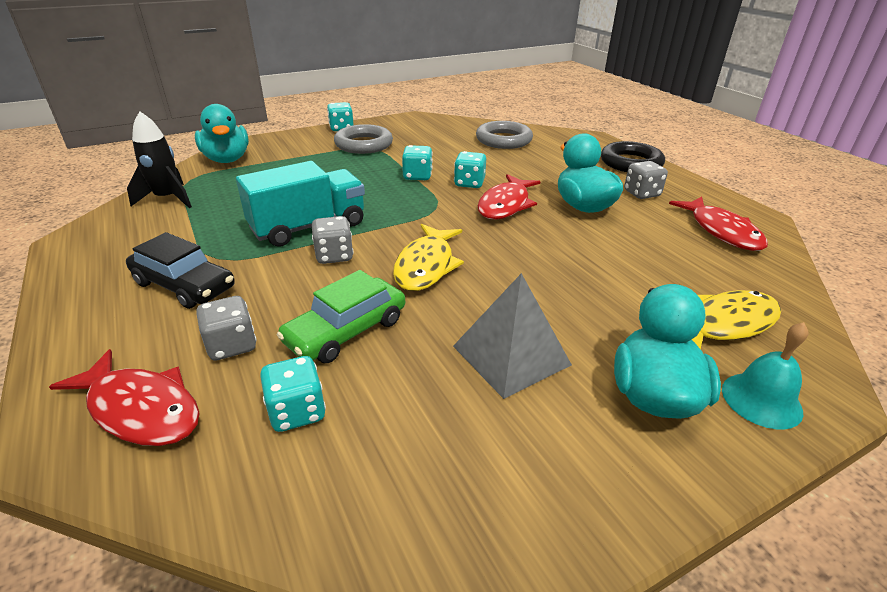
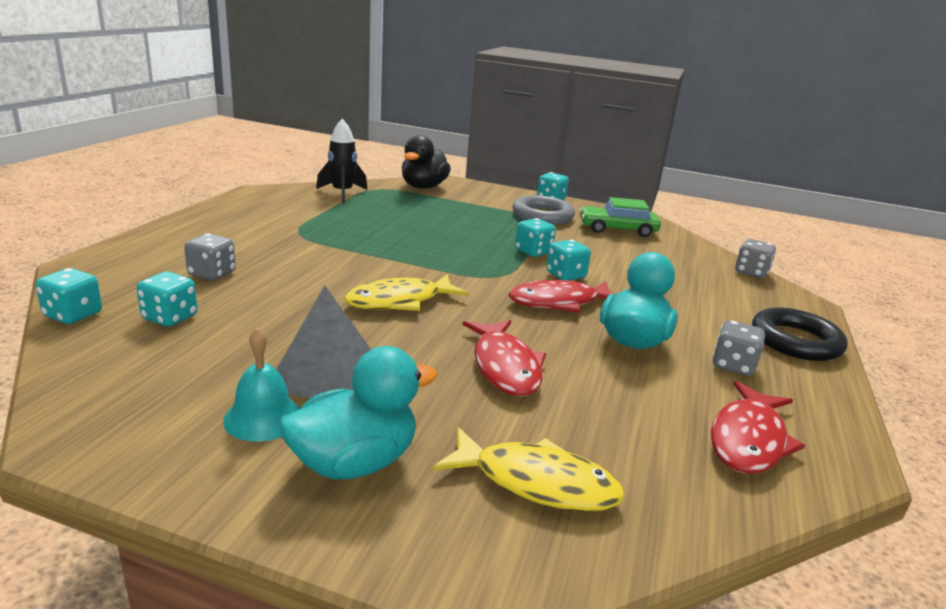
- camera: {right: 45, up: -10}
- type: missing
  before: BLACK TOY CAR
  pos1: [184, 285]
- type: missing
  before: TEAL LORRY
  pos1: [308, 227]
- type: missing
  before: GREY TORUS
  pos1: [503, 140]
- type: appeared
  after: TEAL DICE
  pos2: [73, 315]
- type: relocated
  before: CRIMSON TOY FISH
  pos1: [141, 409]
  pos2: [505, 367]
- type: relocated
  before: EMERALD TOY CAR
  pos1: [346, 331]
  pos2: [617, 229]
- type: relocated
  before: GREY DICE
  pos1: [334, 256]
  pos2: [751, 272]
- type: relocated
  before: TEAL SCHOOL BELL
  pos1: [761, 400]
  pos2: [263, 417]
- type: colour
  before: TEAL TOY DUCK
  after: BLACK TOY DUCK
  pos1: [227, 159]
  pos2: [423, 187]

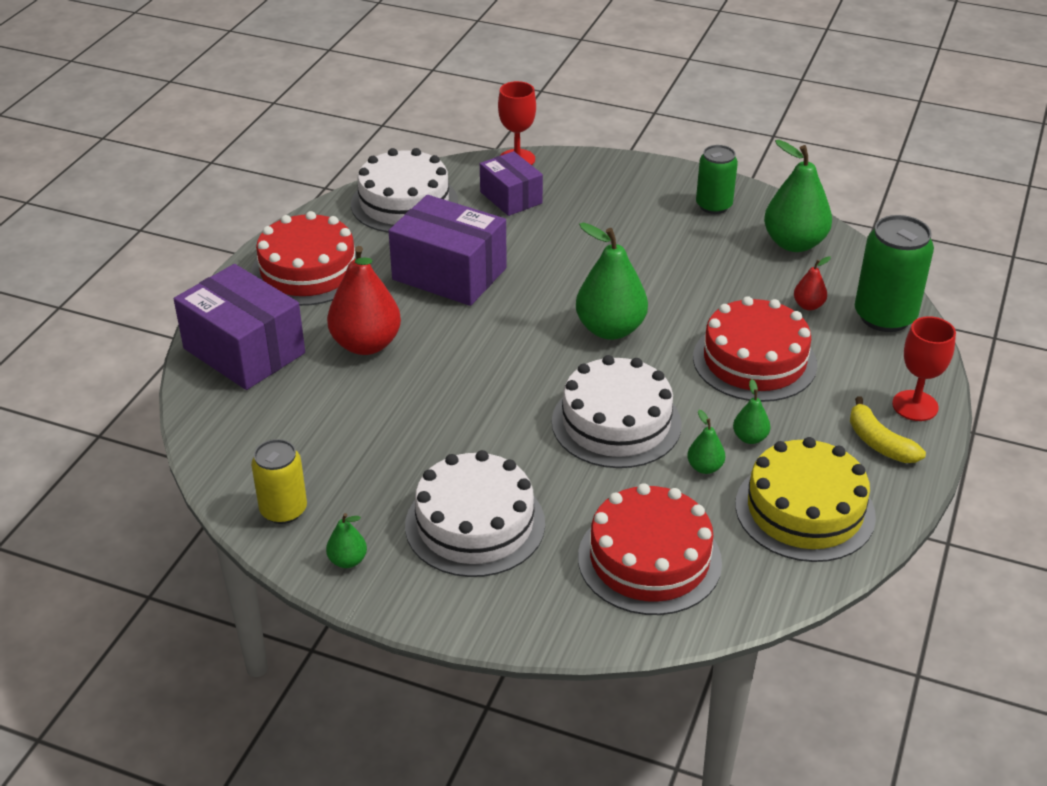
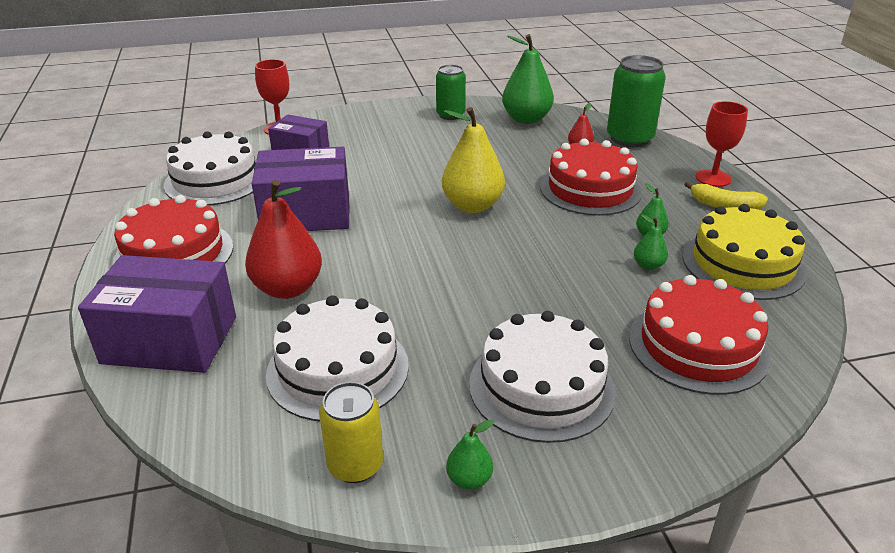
- camera: {right: -35, up: -5}
- type: relocated
  before: SNOW-WHITE GATEAU
  pos1: [616, 423]
  pos2: [338, 369]
- type: colour
  before: EMERALD TOY PEAR
  after: GOLDEN TOY PEAR
  pos1: [610, 329]
  pos2: [472, 206]

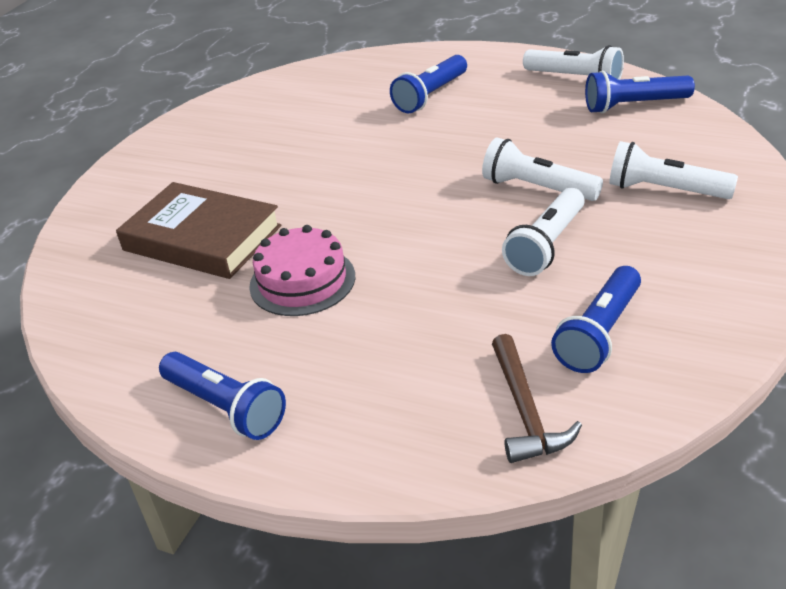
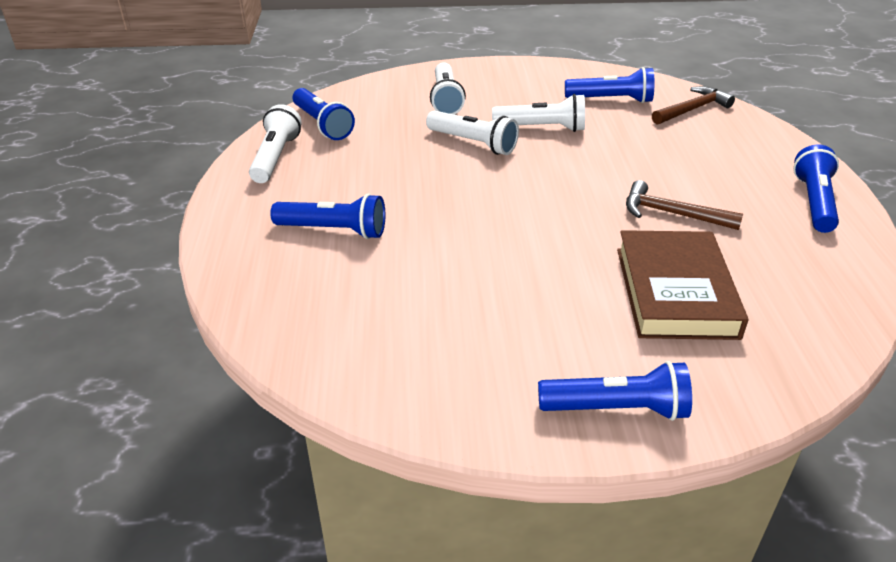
- camera: {right: -120, up: 0}
- type: appeared
  after: ROYAL BLUE TORCH
  pos2: [616, 409]
- type: exchanged
  before: ROSE-PINK GATEAU
  after: BROWN CLAW HAMMER
  pos1: [302, 281]
  pos2: [672, 214]
- type: spun
  before: SNOW-WHITE TORCH
  pos1: [537, 188]
  pos2: [473, 143]
  turn: -60

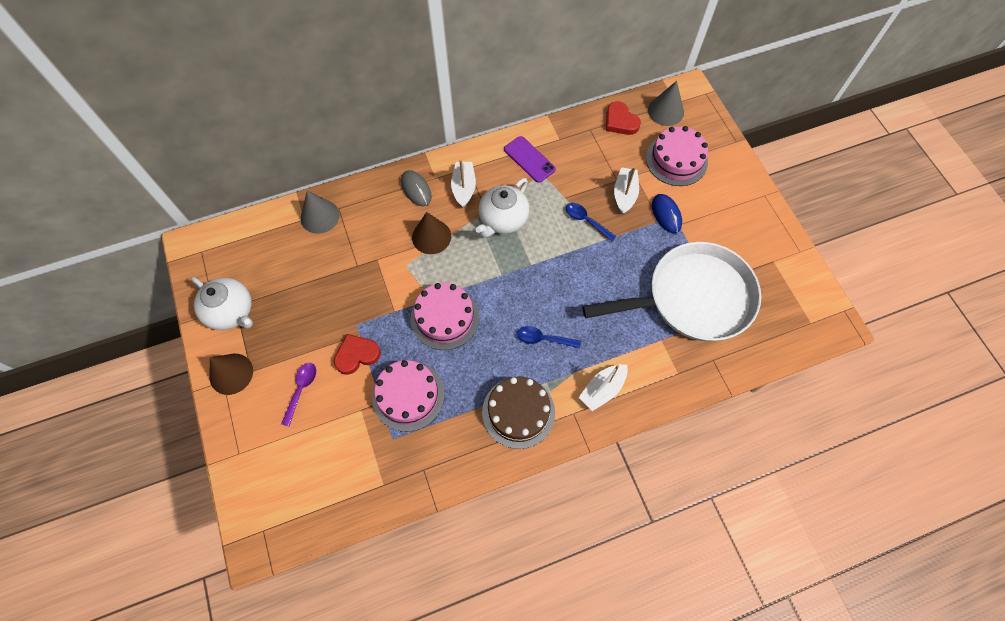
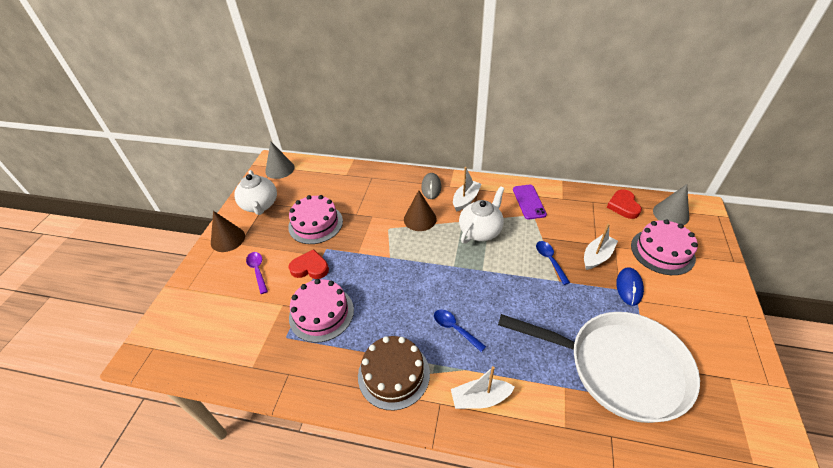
- camera: {right: 35, up: -20}
- type: relocated
  before: GREY SOLID CONE
  pos1: [320, 216]
  pos2: [280, 169]
- type: relocated
  before: ROSE-PINK GATEAU
  pos1: [445, 317]
  pos2: [315, 224]
- type: spun
  before: PURPLE TEASPOON
  pos1: [301, 390]
  pos2: [257, 270]
  turn: -75
- type: spun
  before: SNOW-WHITE TEAPOT
  pos1: [503, 220]
  pos2: [480, 231]
  turn: 150

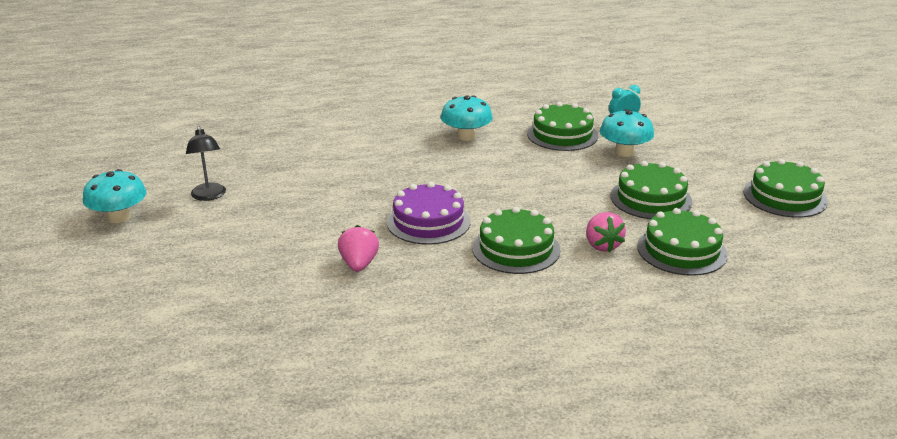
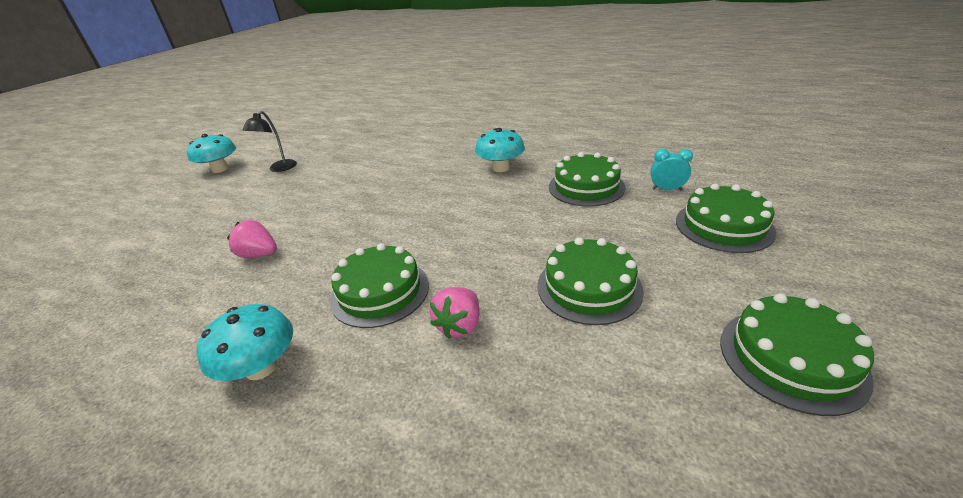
- camera: {right: 40, up: 5}
- type: missing
  before: PURPLE GATEAU
  pos1: [428, 222]
- type: relocated
  before: TEAL TOADSTOOL
  pos1: [624, 152]
  pos2: [261, 367]
- type: relocated
  before: EMERALD GATEAU
  pos1: [681, 250]
  pos2: [723, 226]
- type: spun
  before: ROSE-PINK BERRY
  pos1: [359, 264]
  pos2: [259, 255]
  turn: -105

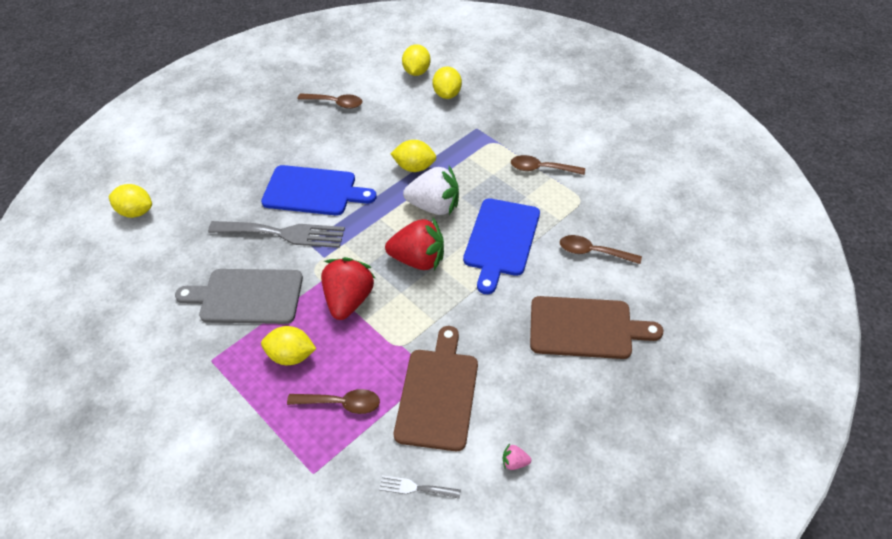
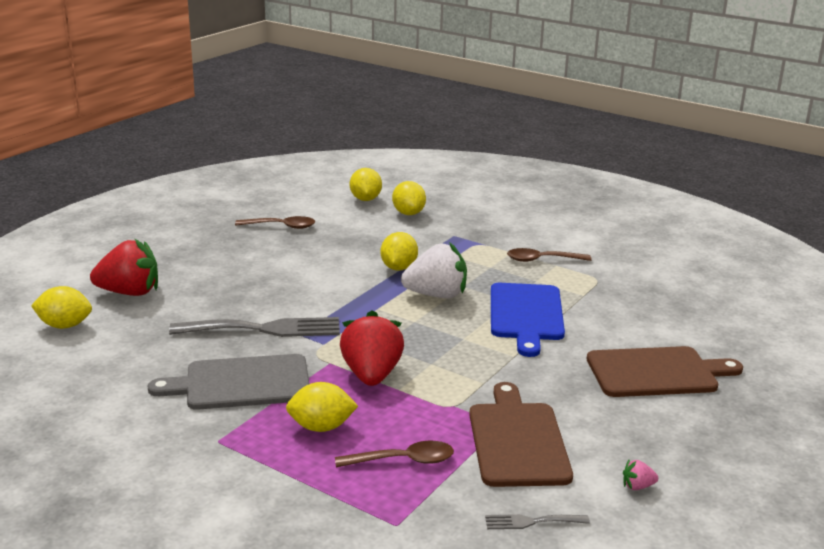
- camera: {right: -15, up: -25}
- type: missing
  before: ROYAL BLUE CUTTING BOARD
  pos1: [313, 191]
- type: missing
  before: BROWN TEASPOON
  pos1: [593, 252]
- type: relocated
  before: CRIMSON BERRY
  pos1: [418, 260]
  pos2: [130, 292]
- type: spun
  before: GOLDEN CITRUS FRUIT
  pos1: [414, 167]
  pos2: [398, 268]
  turn: -75

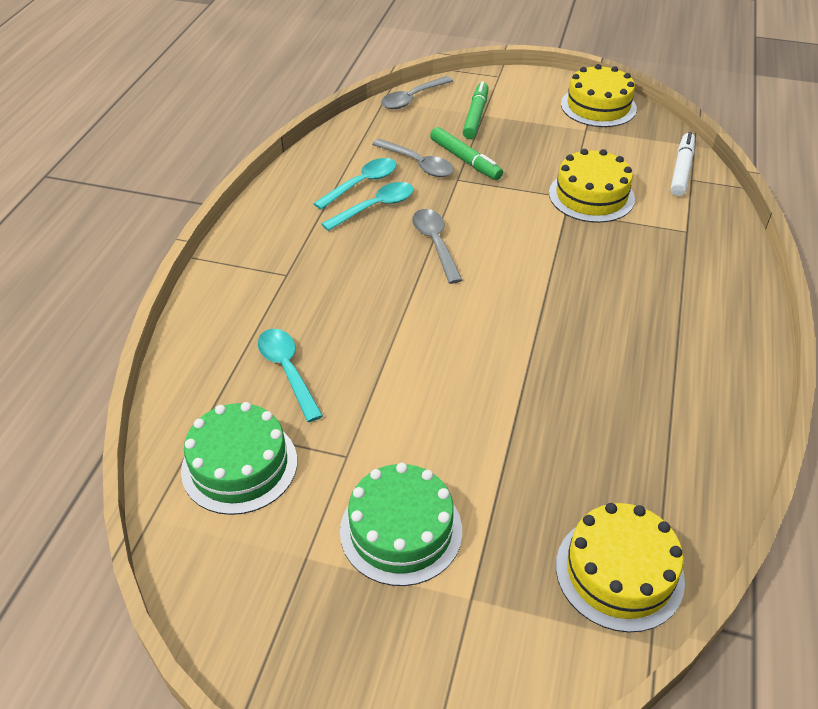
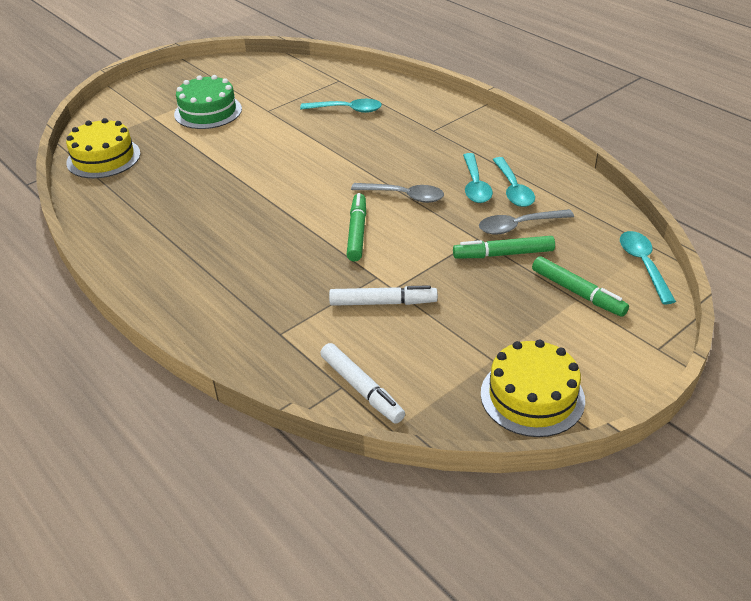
- camera: {right: 125, up: -5}
- type: missing
  before: EMERALD GATEAU
  pos1: [239, 465]
- type: appeared
  after: EMERALD MARKER
  pos2: [357, 233]
- type: exchanged
  before: GOLDEN GATEAU
  after: SNOW-WHITE MARKER
  pos1: [591, 196]
  pos2: [382, 302]
- type: colour
  before: GREY TEASPOON
  after: TEAL TEASPOON
  pos1: [412, 99]
  pos2: [643, 265]

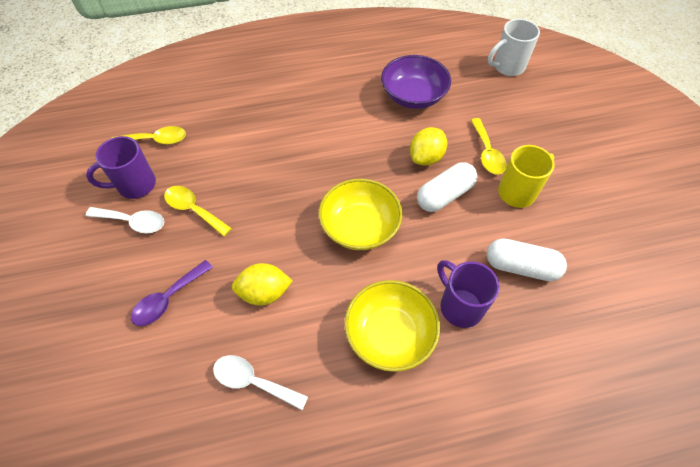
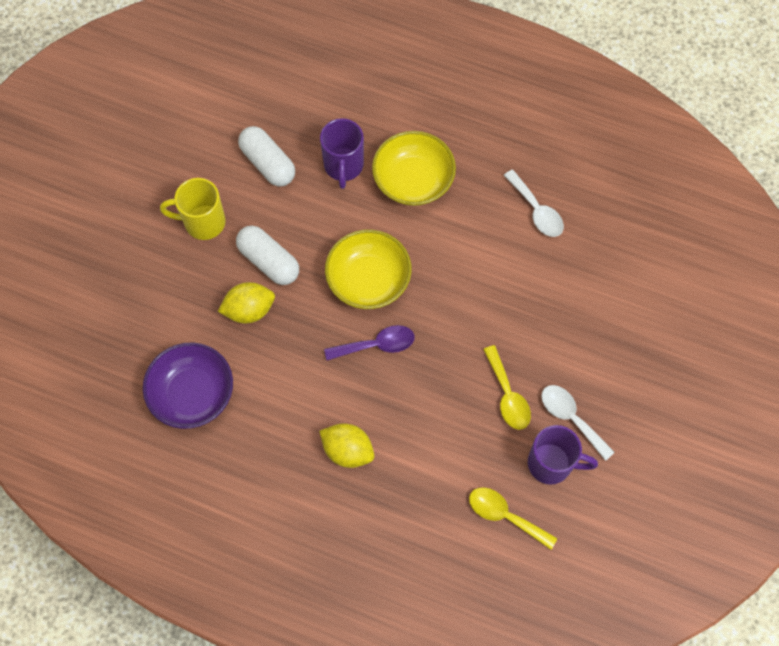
- camera: {right: -145, up: 10}
- type: missing
  before: GOLDEN TEASPOON
  pos1: [487, 153]
- type: missing
  before: SNOW-WHITE COFFEE MUG
  pos1: [507, 67]
- type: relocated
  before: PURPLE TEASPOON
  pos1: [168, 299]
  pos2: [376, 345]
- type: relocated
  before: GOLDEN CITRUS FRUIT
  pos1: [264, 292]
  pos2: [348, 450]
- type: spun
  before: SNOW-WHITE PILL
  pos1: [444, 195]
  pos2: [268, 261]
  turn: 45

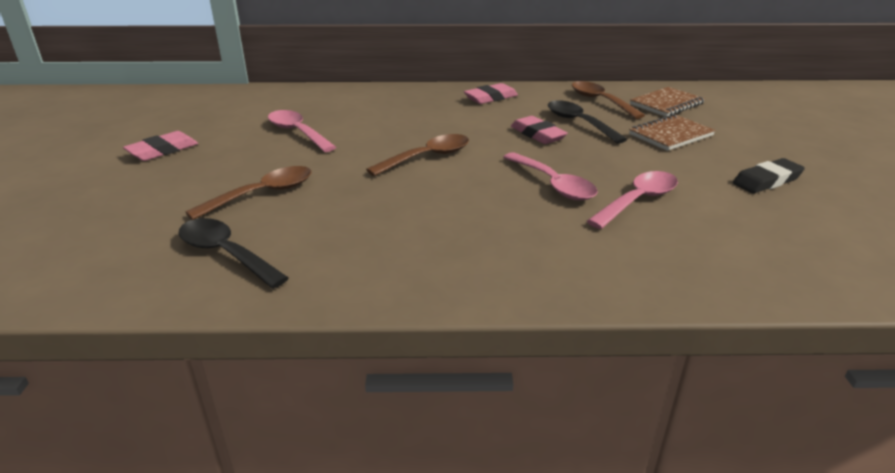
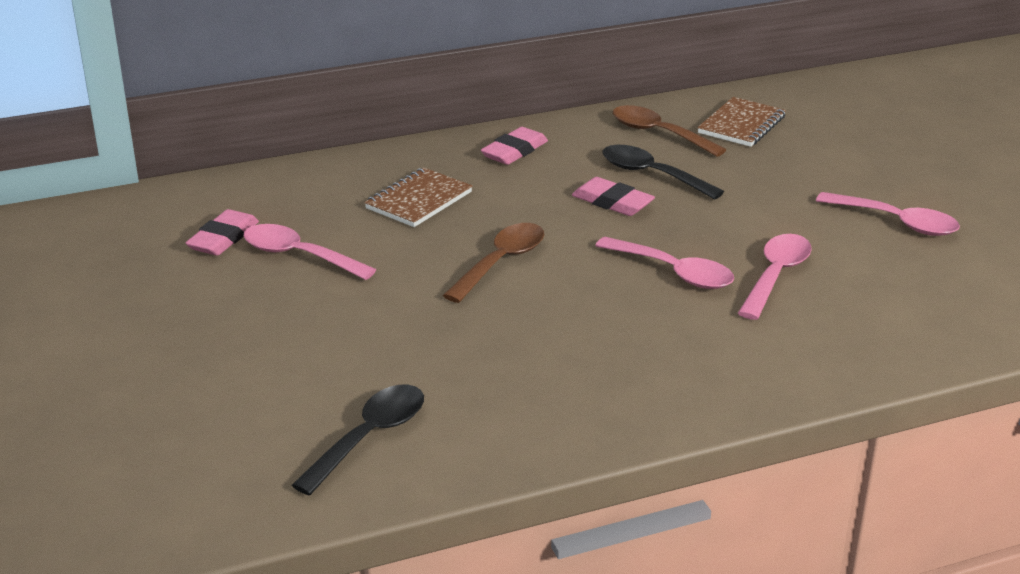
- camera: {right: -20, up: 0}
- type: missing
  before: BROWN TEASPOON
  pos1: [263, 194]
- type: relocated
  before: ROSE-PINK ERASER
  pos1: [163, 150]
  pos2: [223, 238]
- type: relocated
  before: BROWN NOTEPAD
  pos1: [671, 135]
  pos2: [419, 200]
- type: exchanged
  before: BLACK ERASER
  after: ROSE-PINK TEASPOON
  pos1: [767, 181]
  pos2: [897, 222]
- type: spun
  before: BLACK TEASPOON
  pos1: [225, 253]
  pos2: [369, 437]
  turn: 105

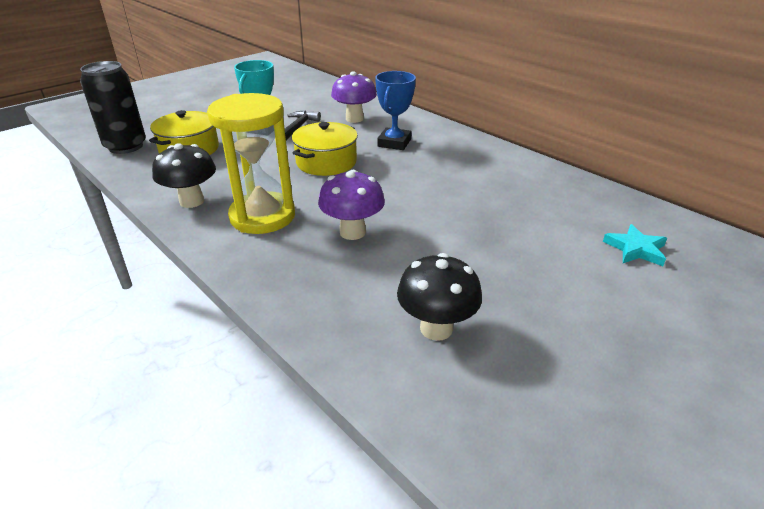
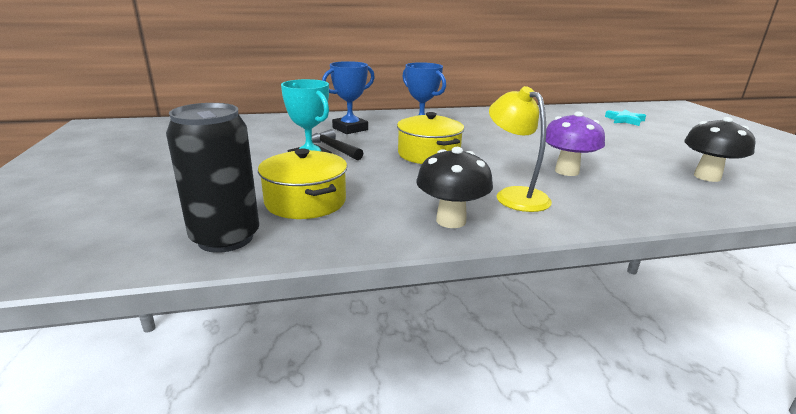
- camera: {right: -60, up: -10}
- type: exchanged
  before: GOLDEN SANDGLASS
  after: GOLDEN LAMP
  pos1: [262, 216]
  pos2: [514, 195]
- type: exchanged
  before: PURPLE TOADSTOOL
  after: ROYAL BLUE TROPHY
  pos1: [354, 119]
  pos2: [350, 129]

